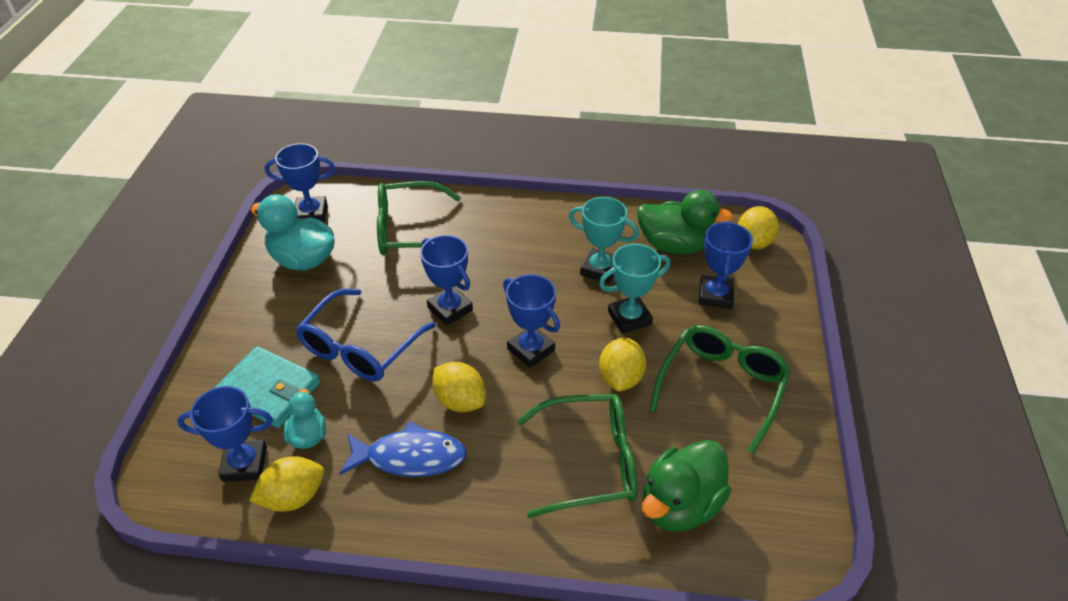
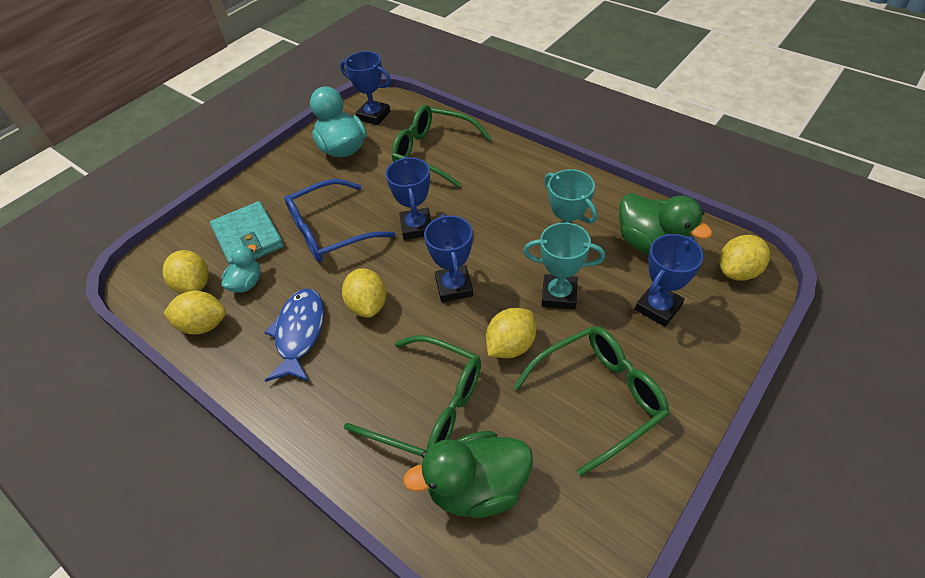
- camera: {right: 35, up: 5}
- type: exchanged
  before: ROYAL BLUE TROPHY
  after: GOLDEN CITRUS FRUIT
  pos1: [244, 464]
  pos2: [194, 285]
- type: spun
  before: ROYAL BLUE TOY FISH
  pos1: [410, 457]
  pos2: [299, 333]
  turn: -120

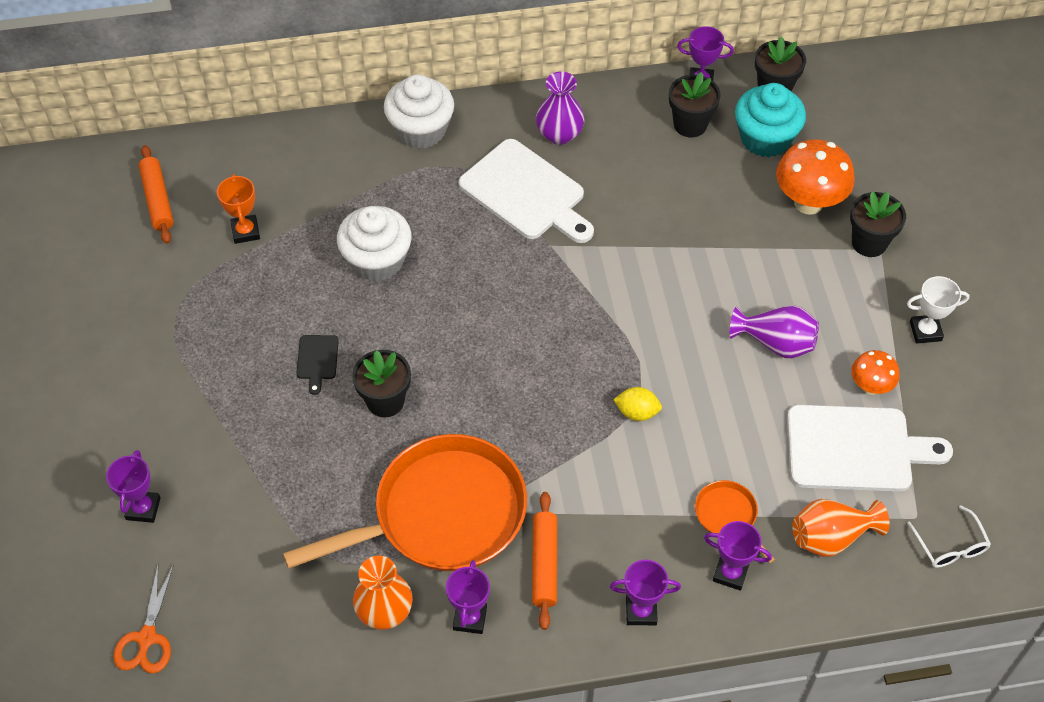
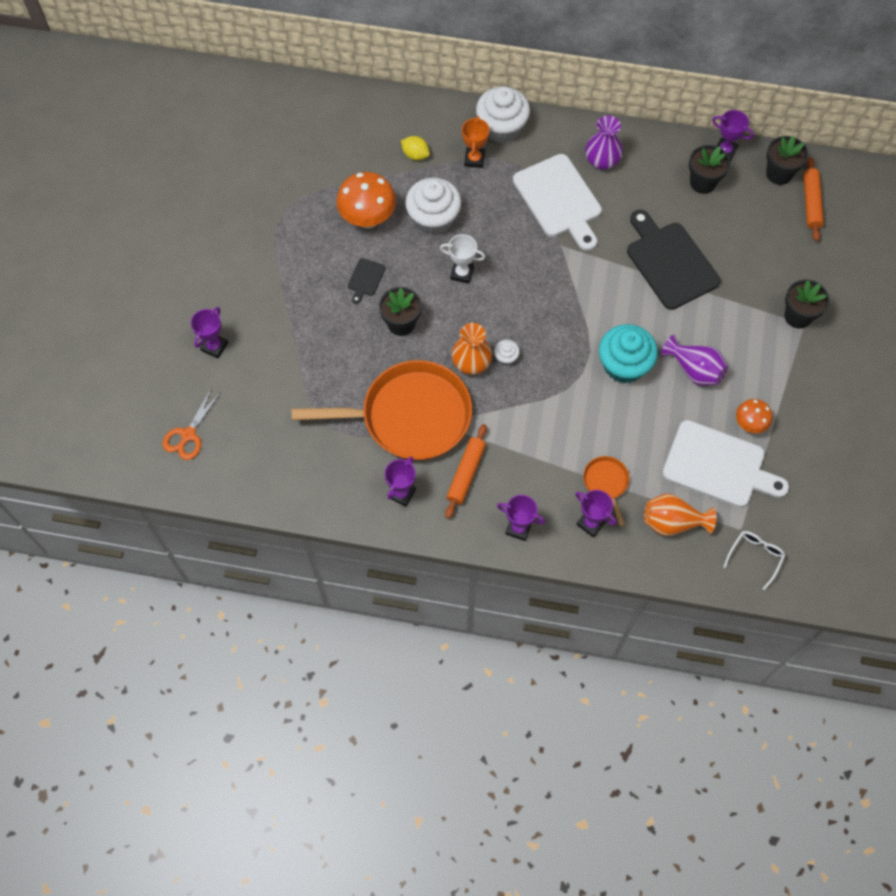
- camera: {right: 20, up: 10}
- type: appeared
  after: SNOW-WHITE FAIRY CAKE
  pos2: [506, 357]
- type: appeared
  after: BLACK CUTTING BOARD
  pos2: [670, 262]
- type: relocated
  before: BRIGHT ORANGE PASTRY ROLLER
  pos1: [157, 200]
  pos2: [811, 203]
- type: relocated
  before: BRIGHT ORANGE TROPHY
  pos1: [245, 231]
  pos2: [474, 159]
- type: relocated
  before: BRIGHT ORANGE FLOWER VASE
  pos1: [384, 611]
  pos2: [471, 363]
- type: relocated
  before: GOLDEN CITRUS FRUIT
  pos1: [637, 412]
  pos2: [415, 155]
- type: relocated
  before: TEAL FAIRY CAKE
  pos1: [765, 138]
  pos2: [624, 365]
- type: relocated
  before: BRIGHT ORANGE TOADSTOOL
  pos1: [808, 203]
  pos2: [368, 219]
- type: relocated
  before: SNOW-WHITE TROPHY
  pos1: [925, 331]
  pos2: [462, 273]
- type: spun
  before: SNOW-WHITE EYEGLASSES
  pos1: [950, 546]
  pos2: [755, 557]
  turn: -150

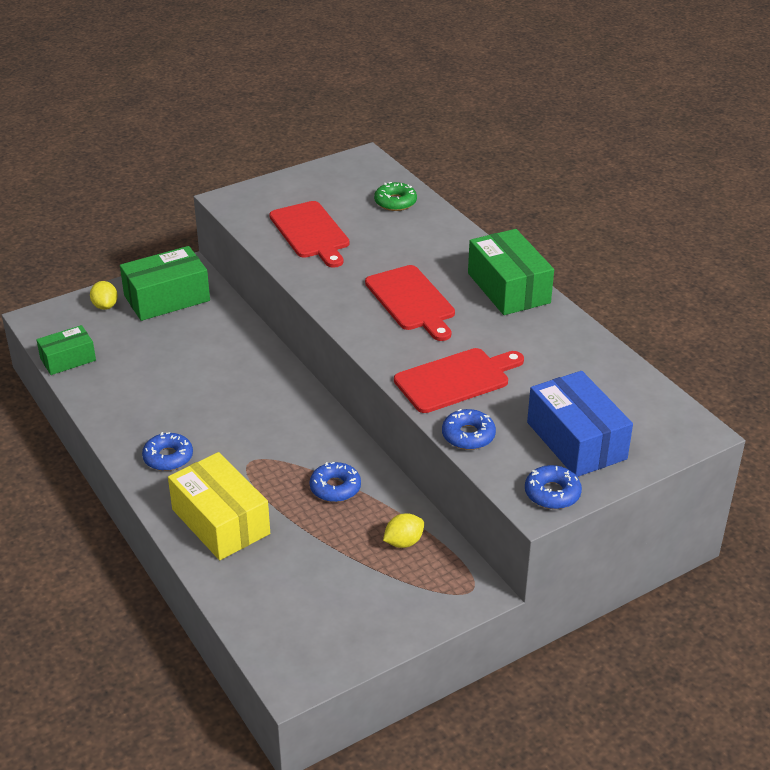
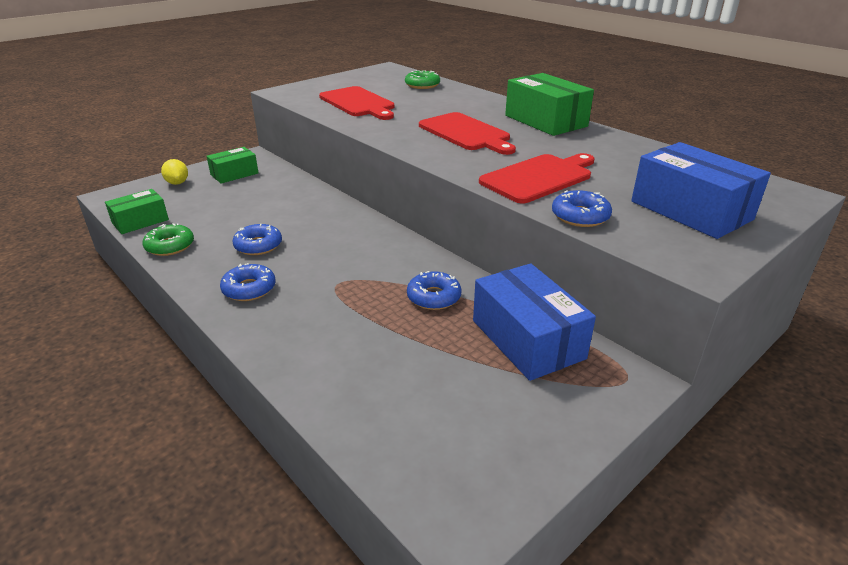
- camera: {right: -10, up: -5}
- type: missing
  before: GOLDEN PACKAGE
  pos1: [220, 521]
- type: appeared
  after: EMERALD DOUGHNUT
  pos2: [170, 246]
- type: relocated
  before: ROYAL BLUE DOUGHNUT
  pos1: [552, 493]
  pos2: [258, 245]
- type: exchanged
  before: GOLDEN CITRUS FRUIT
  after: ROYAL BLUE PACKAGE
  pos1: [403, 542]
  pos2: [527, 339]
- type: size
  before: EMERALD PACKAGE
  pos1: [167, 298]
  pos2: [234, 174]
  scale: 0.61

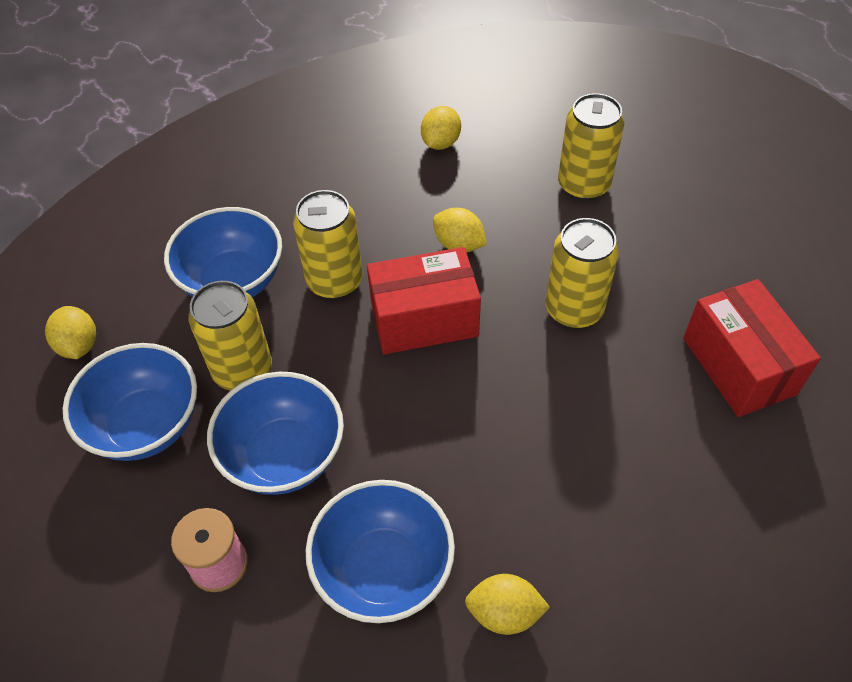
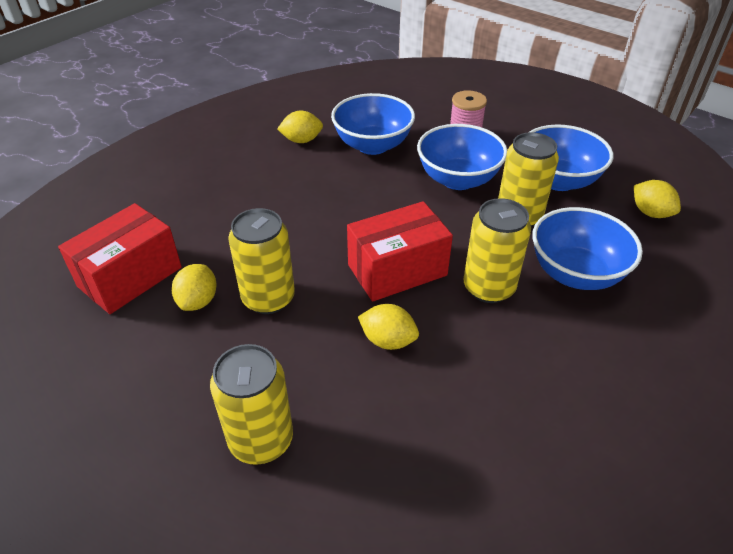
- camera: {right: 165, up: -10}
- type: relocated
  before: GOLDEN CITRUS FRUIT
  pos1: [440, 143]
  pos2: [198, 301]
- type: spun
  before: CRIMSON PACKAGE
  pos1: [738, 366]
  pos2: [130, 277]
  turn: 75

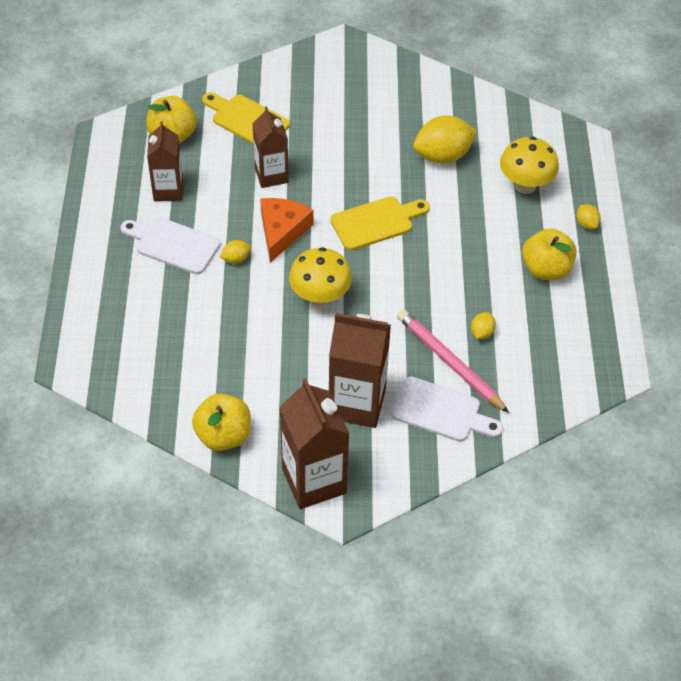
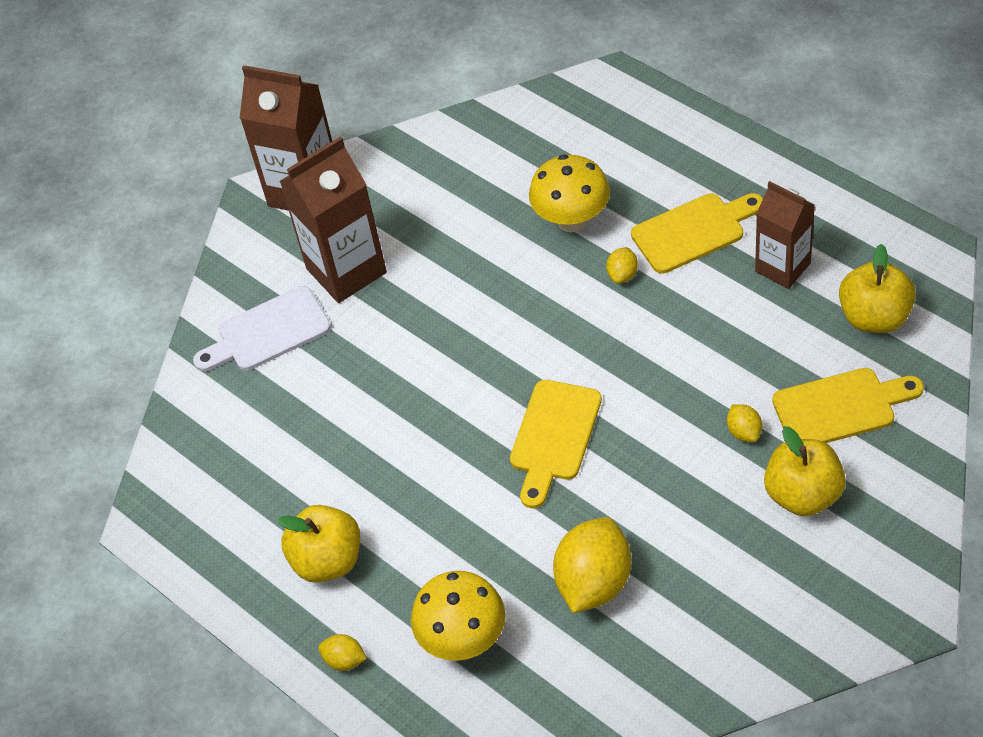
- camera: {right: 140, up: 0}
- type: missing
  before: BROWN MILK CARTON
  pos1: [271, 175]
- type: missing
  before: BRIGHT ORANGE CHEESE
  pos1: [282, 231]
- type: missing
  before: ROSE-PINK LEAD PENCIL
  pos1: [449, 362]
- type: relocated
  before: GOLDEN APPLE FRUIT
  pos1: [223, 435]
  pos2: [803, 494]
- type: relocated
  before: GOLDEN TOADSTOOL
  pos1: [320, 297]
  pos2: [572, 220]
- type: relocated
  before: GOLDEN CITRUS FRUIT
  pos1: [482, 332]
  pos2: [744, 432]
- type: colour
  before: SNOW-WHITE CUTTING BOARD
  after: GOLDEN CUTTING BOARD
  pos1: [173, 245]
  pos2: [693, 231]

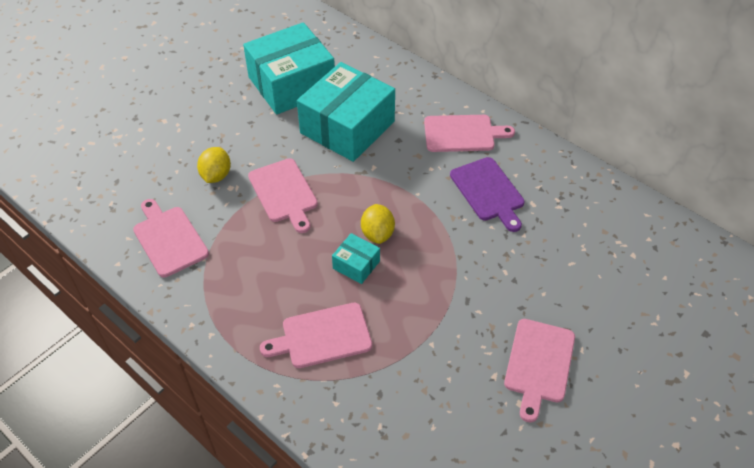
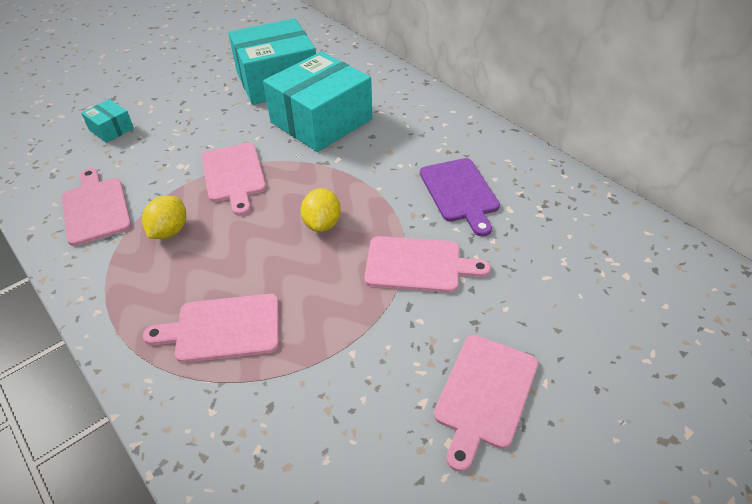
- camera: {right: 10, up: -5}
- type: relocated
  before: GOLDEN CITRUS FRUIT
  pos1: [216, 175]
  pos2: [169, 231]
- type: relocated
  before: TEAL PACKAGE
  pos1: [356, 265]
  pos2: [111, 129]
- type: relocated
  before: ROSE-PINK CUTTING BOARD
  pos1: [462, 134]
  pos2: [418, 265]

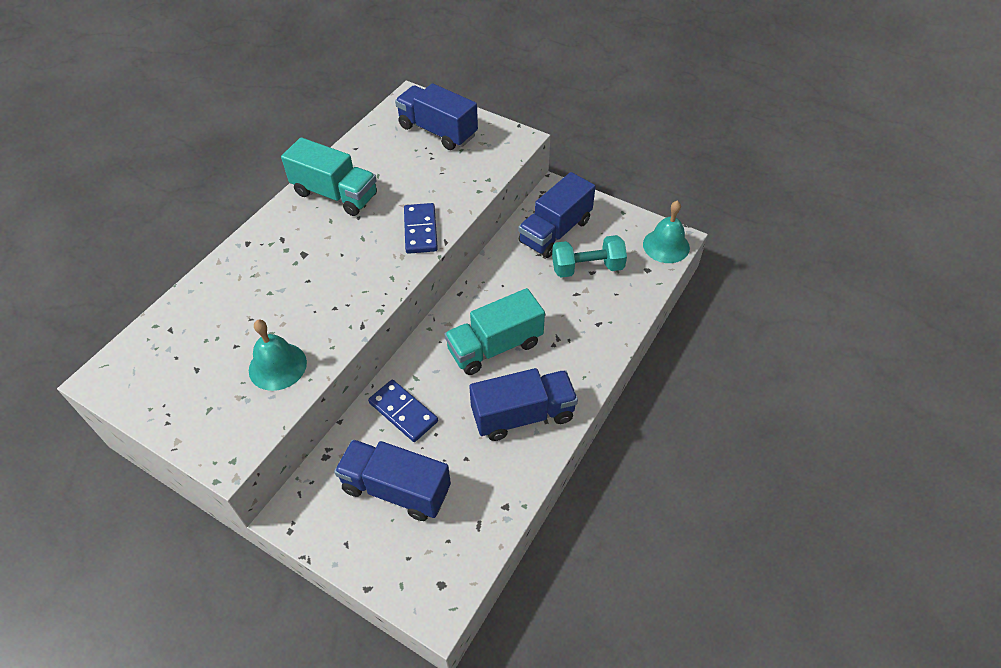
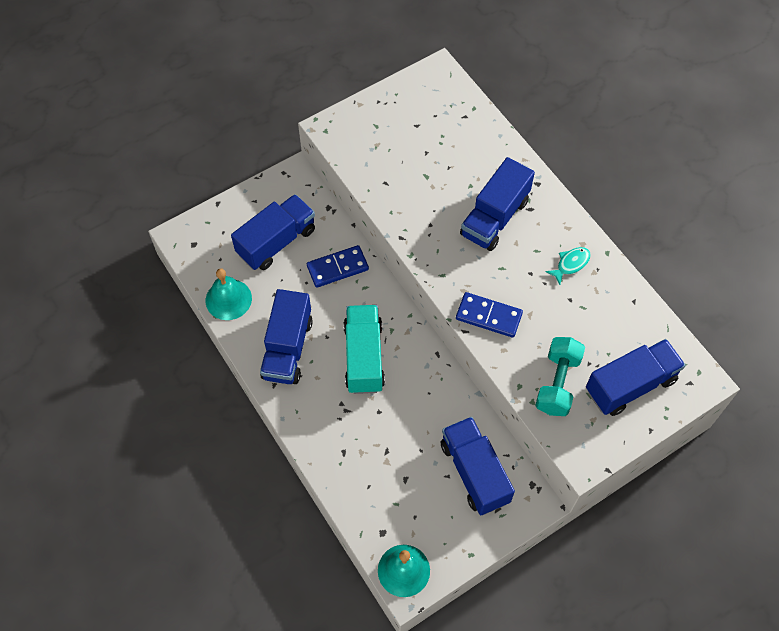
- camera: {right: 115, up: 10}
- type: appeared
  after: ROYAL BLUE LORRY
  pos2: [494, 217]
- type: relocated
  before: TEAL SCHOOL BELL
  pos1: [277, 366]
  pos2: [228, 299]
- type: relocated
  before: TEAL HAND WEIGHT
  pos1: [587, 268]
  pos2: [557, 383]
- type: exchanged
  before: TEAL LORRY
  after: TEAL TOY FISH
  pos1: [335, 194]
  pos2: [571, 264]

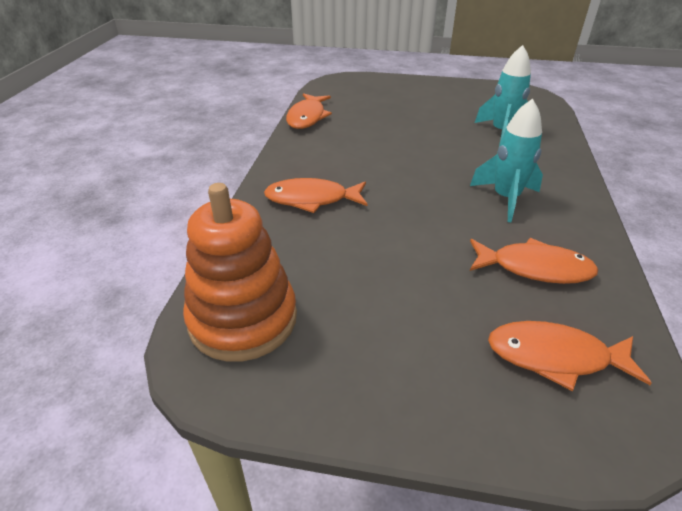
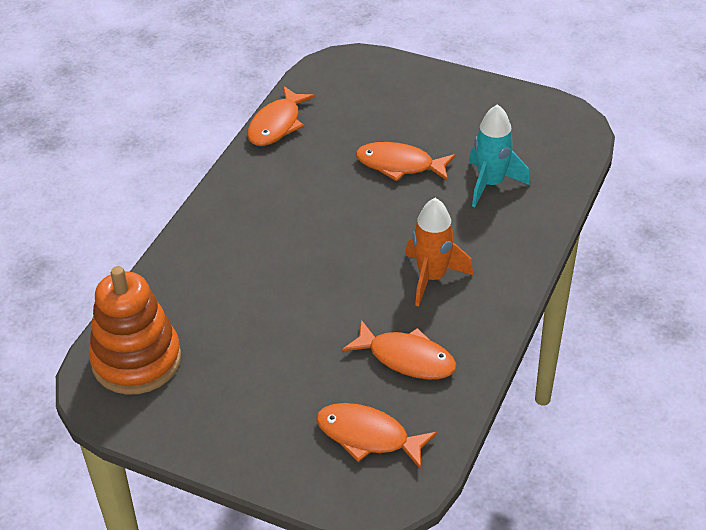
- camera: {right: 15, up: 5}
- type: relocated
  before: BRIGHT ORANGE TOY FISH
  pos1: [312, 199]
  pos2: [399, 165]
- type: colour
  before: TEAL TOY ROCKET
  after: BRIGHT ORANGE TOY ROCKET
  pos1: [505, 198]
  pos2: [432, 277]

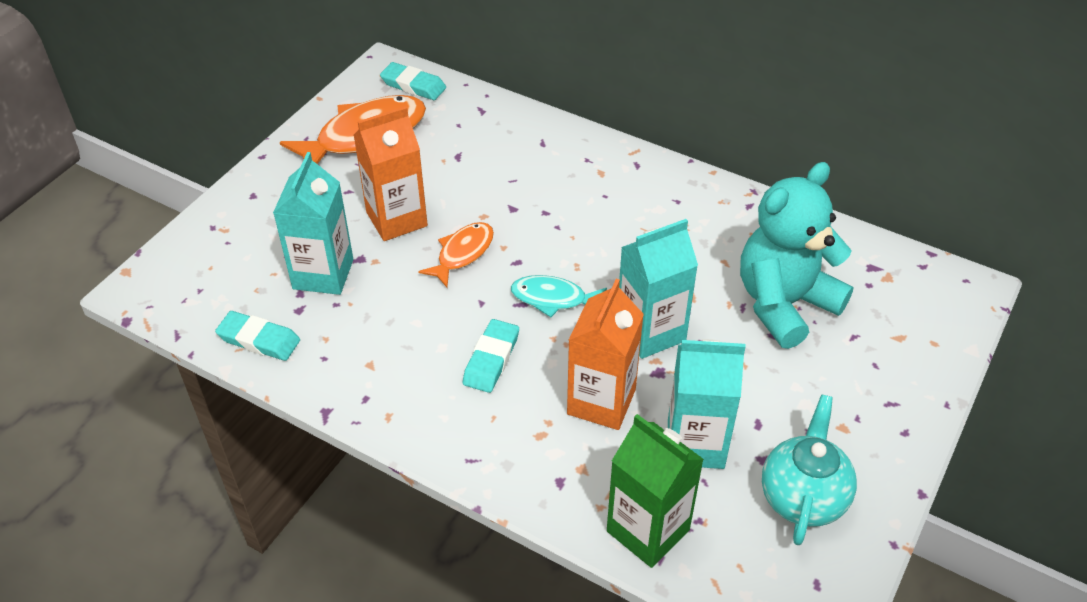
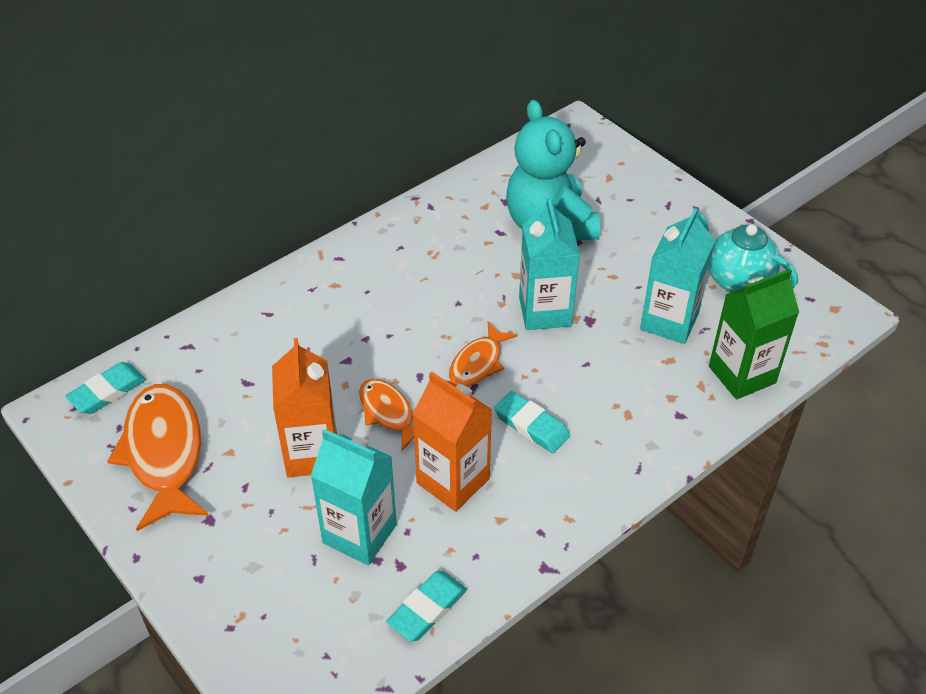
- camera: {right: -70, up: 0}
- type: relocated
  before: BRIGHT ORANGE MILK CARTON
  pos1: [601, 402]
  pos2: [453, 481]
- type: colour
  before: TEAL TOY FISH
  after: BRIGHT ORANGE TOY FISH
  pos1: [553, 299]
  pos2: [478, 363]

